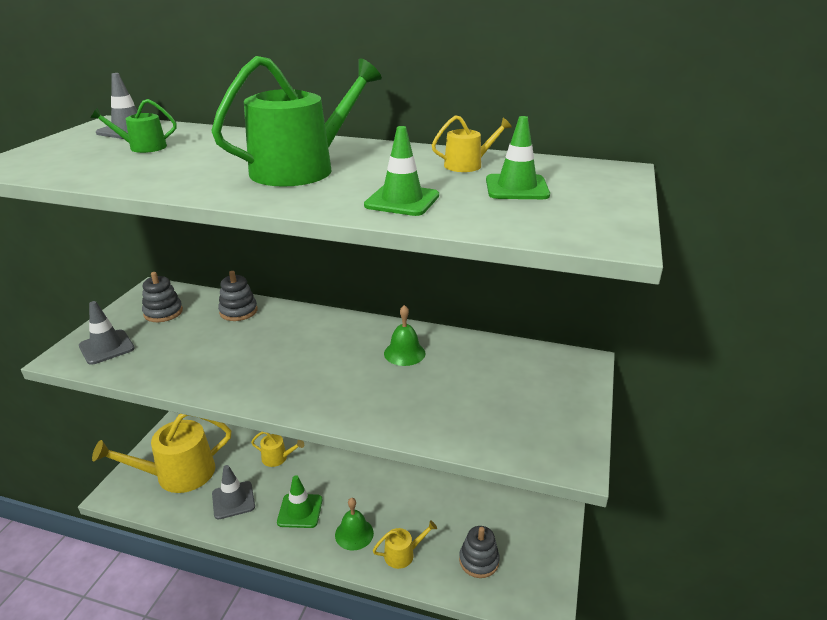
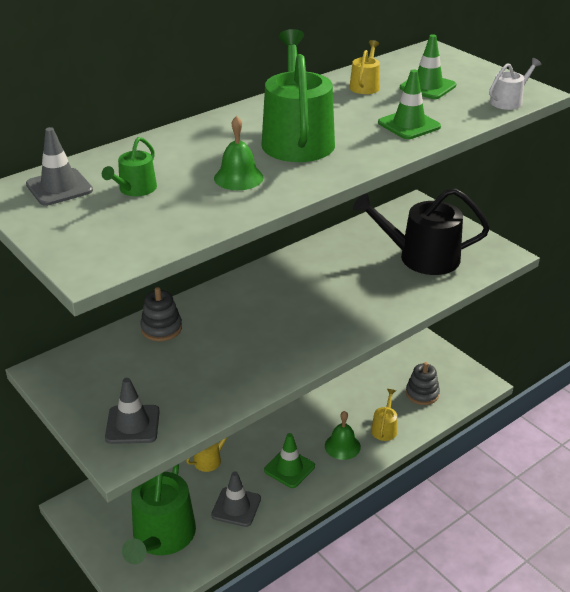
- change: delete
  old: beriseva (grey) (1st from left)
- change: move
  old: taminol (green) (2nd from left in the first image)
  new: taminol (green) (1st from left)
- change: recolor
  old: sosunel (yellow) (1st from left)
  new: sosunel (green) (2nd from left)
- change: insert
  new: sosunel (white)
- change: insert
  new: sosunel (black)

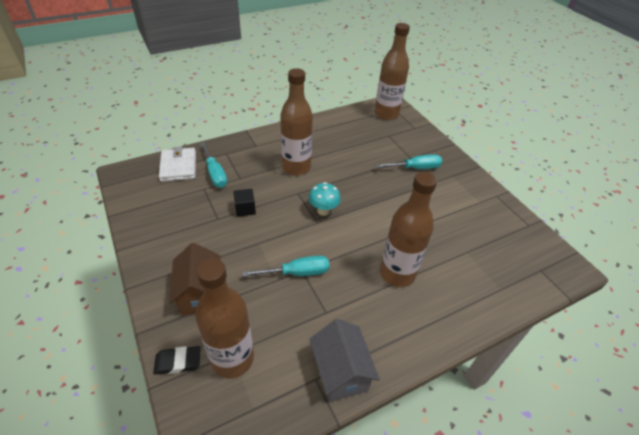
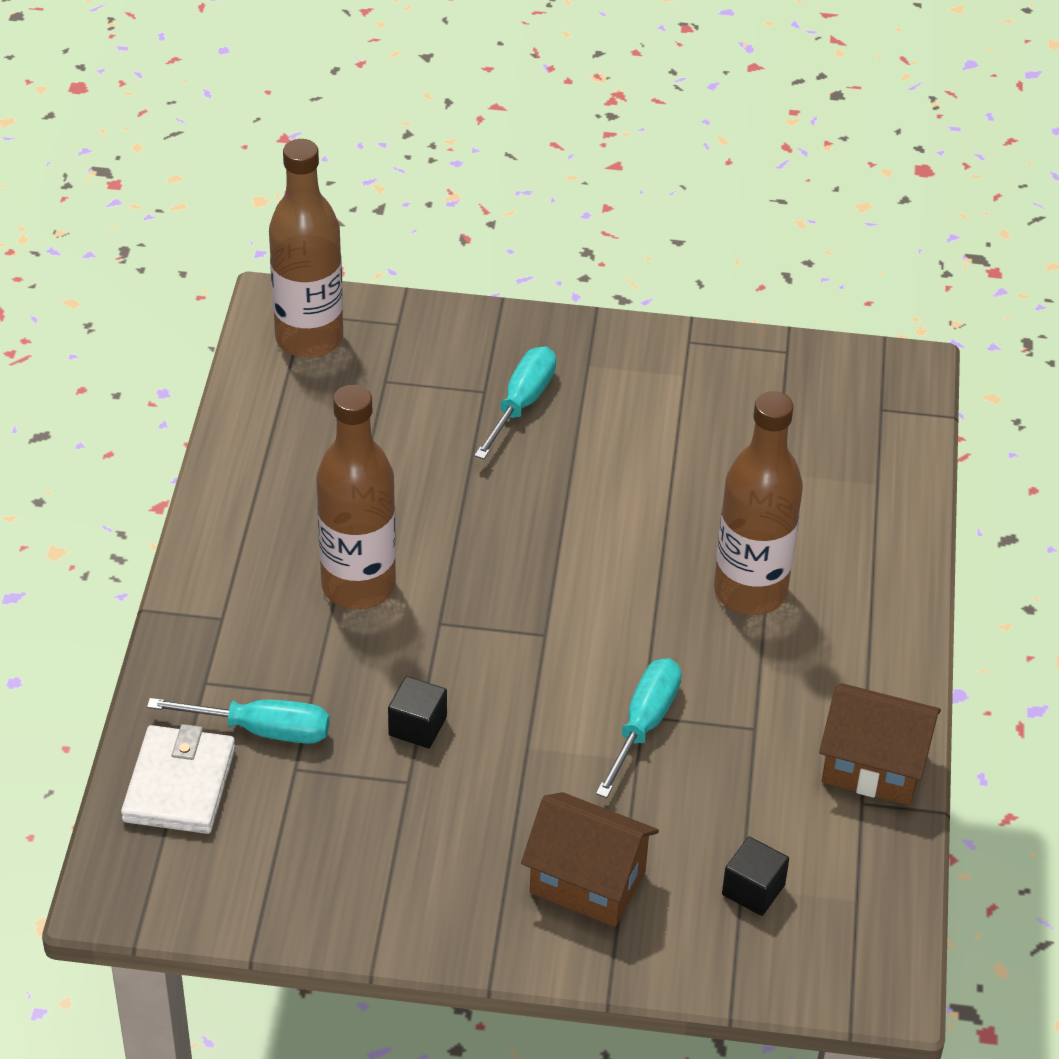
- change: rotate
  old: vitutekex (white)
  degrees: 75
- change: delete
  old: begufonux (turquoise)
- change: replace
  old: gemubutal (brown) (1st from left)
  new: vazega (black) (2nd from left)
- change: recolor
  old: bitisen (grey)
  new: bitisen (brown) (2nd from left)
- change: delete
  old: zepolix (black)

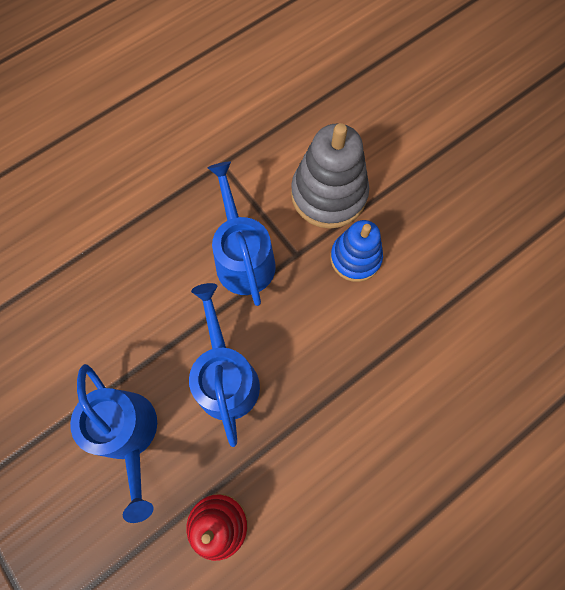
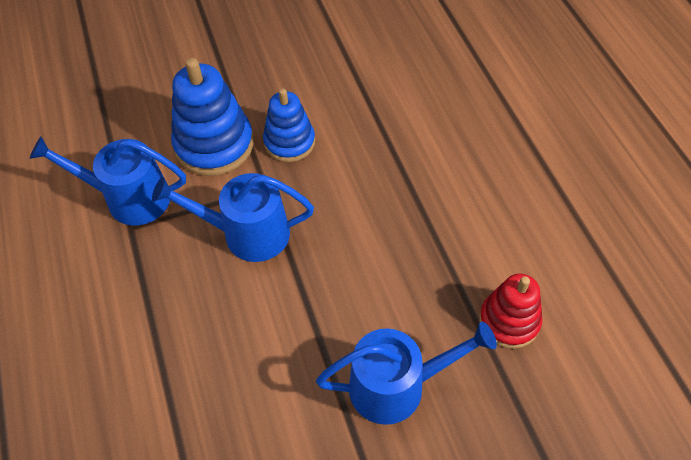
- change: recolor
  old: beriseva (grey)
  new: beriseva (blue) (1st from left)
- change: move
  old: sosunel (blue) (2nd from left in the first image)
  new: sosunel (blue) (1st from left)

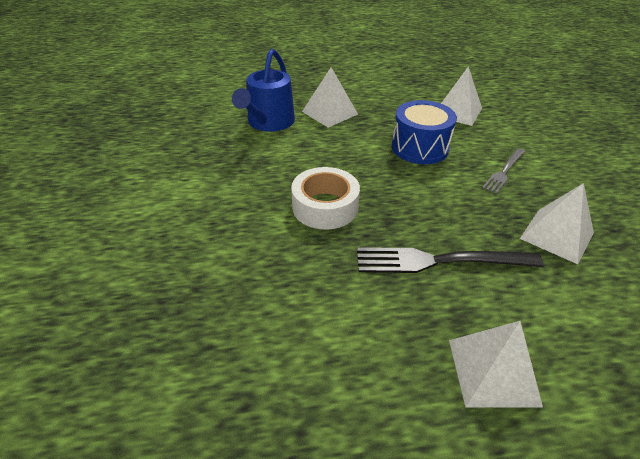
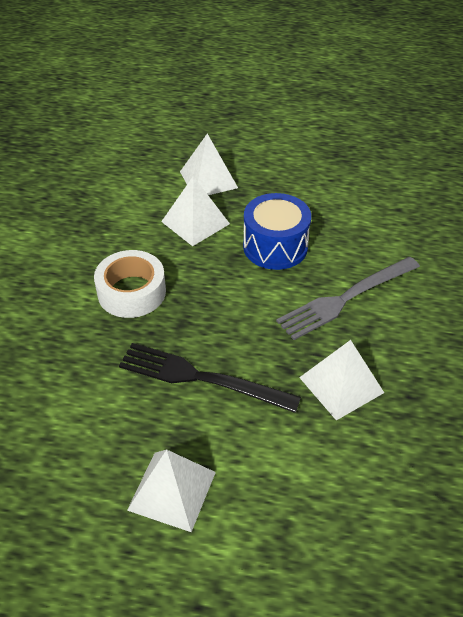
- change: delete
  old: sosunel (blue)
- change: move
  old: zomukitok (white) (2nd from left)
- change: resize
  old: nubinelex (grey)
  factor: 1.71

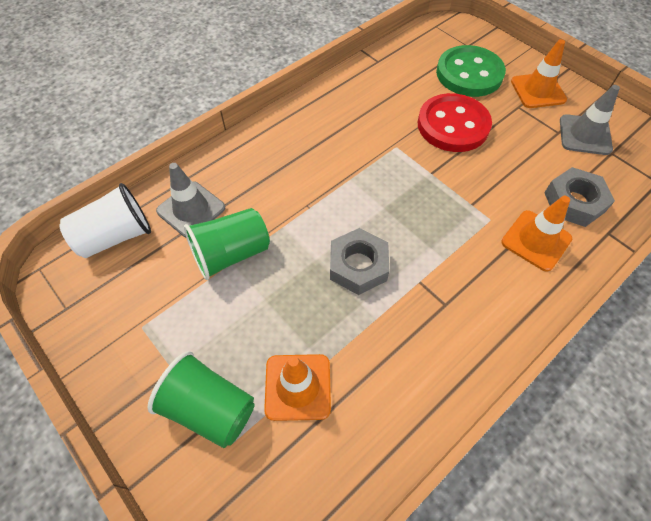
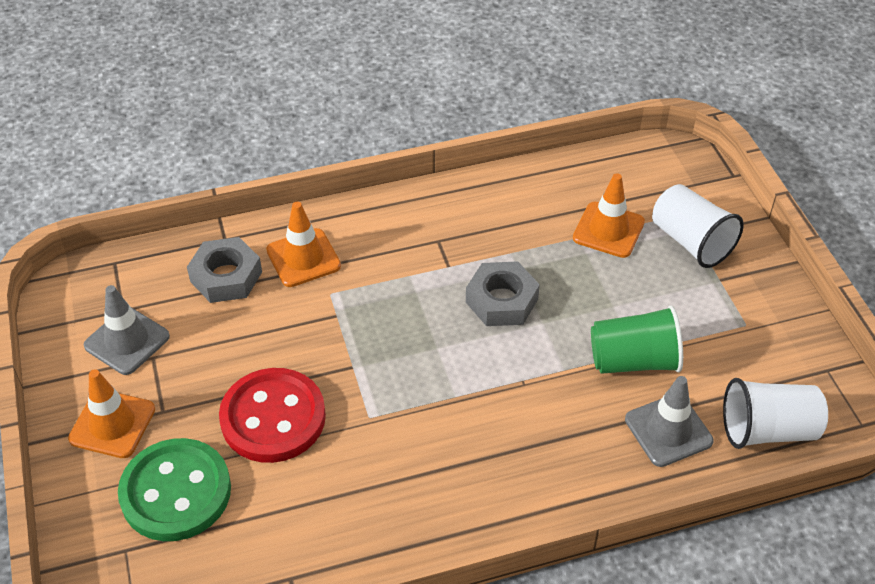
- change: recolor
  old: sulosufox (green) (1st from left)
  new: sulosufox (white) (1st from left)

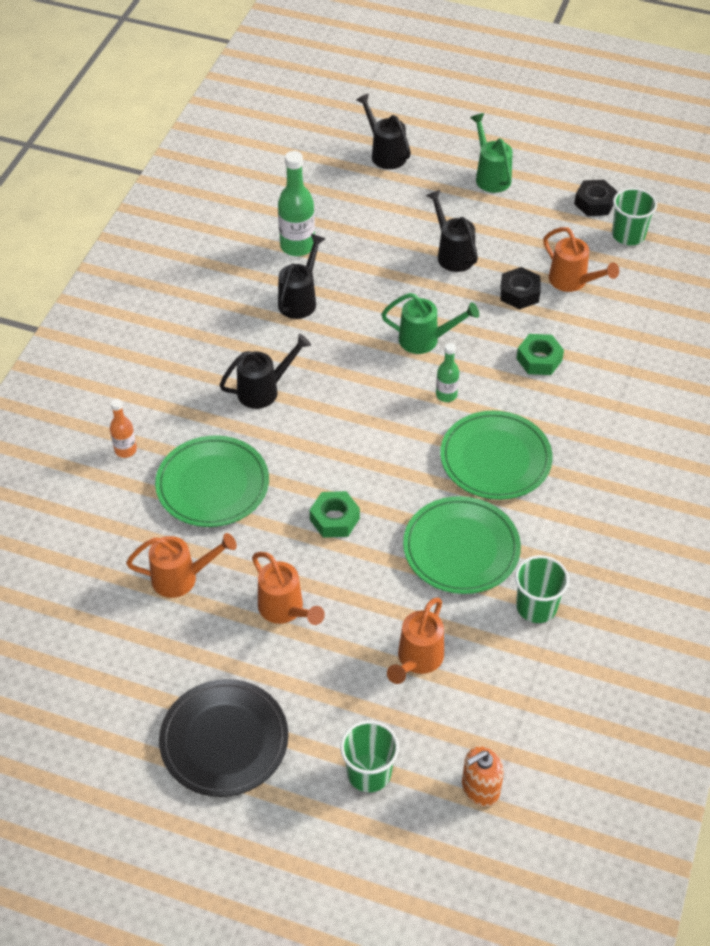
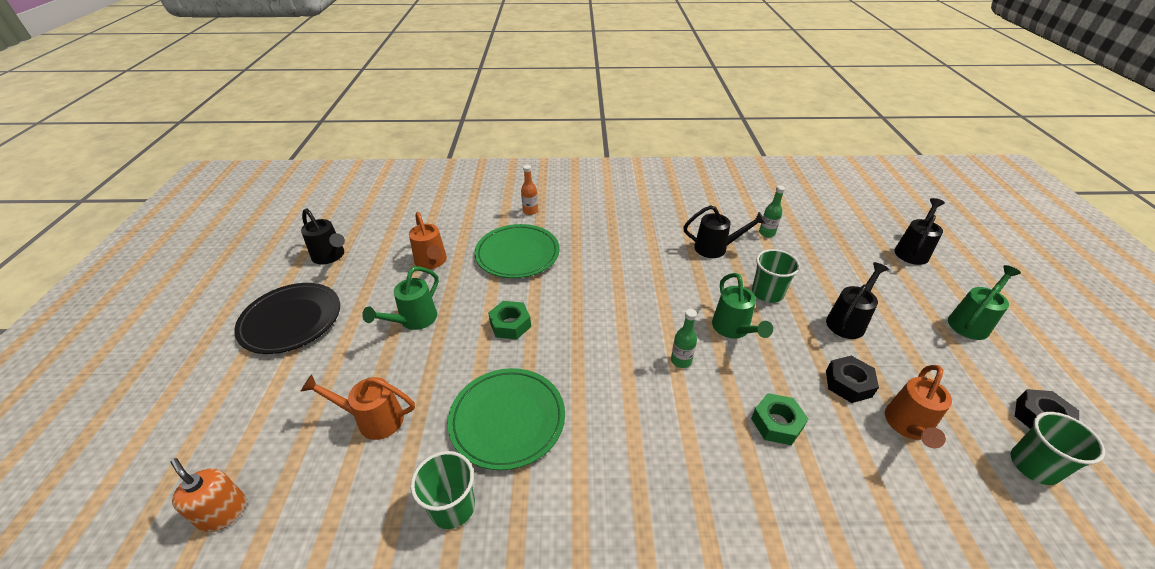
- change: resize
  old: gemubutal (green) (1st from left in the first image)
  factor: 0.57
- change: move
  old: sosunel (black) (1st from left)
- change: delete
  old: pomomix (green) (3rd from left)
- change: recolor
  old: sosunel (orange) (2nd from left)
  new: sosunel (green) (1st from left)
- change: move
  old: sulosufox (green) (1st from left in the first image)
  new: sulosufox (green) (2nd from left)

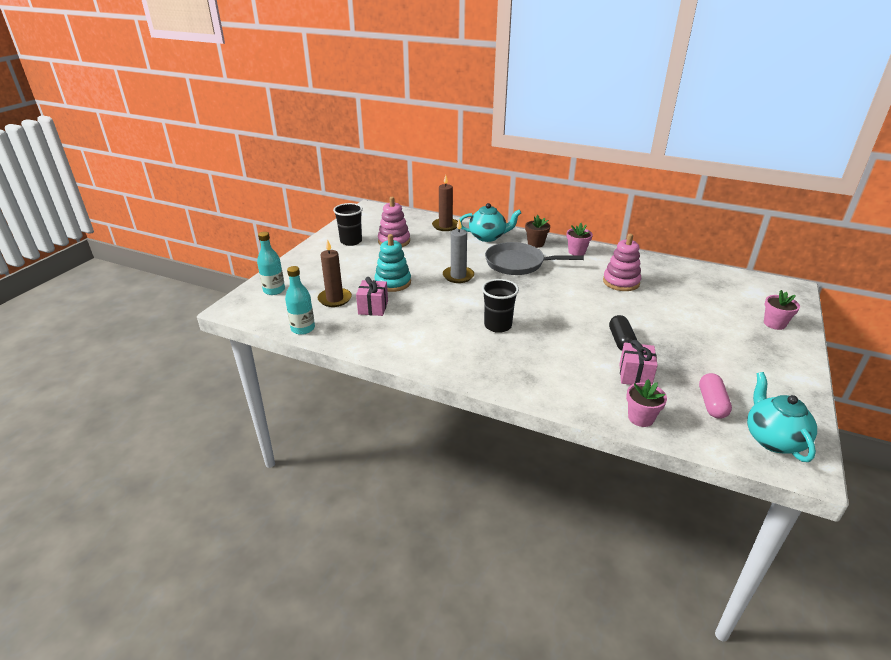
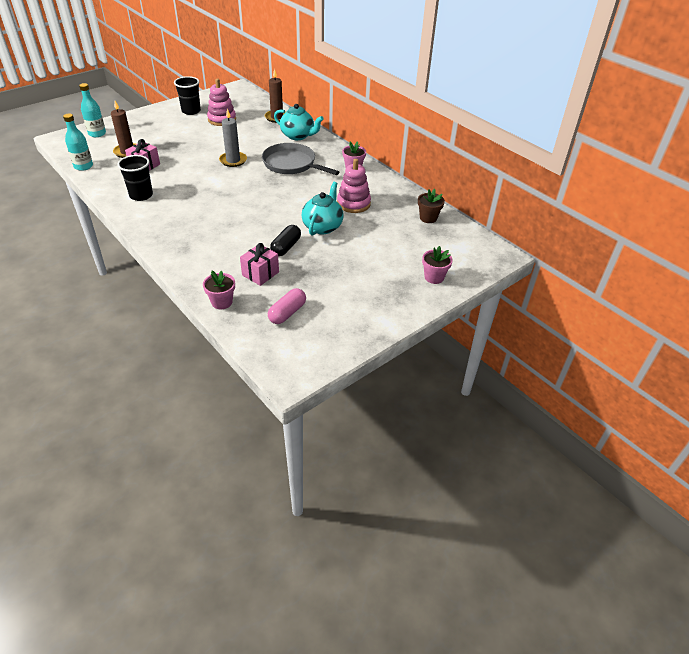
- change: move
  old: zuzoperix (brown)
- change: delete
  old: beriseva (turquoise)
- change: move
  old: sulosufox (black) (2nd from left in the first image)
  new: sulosufox (black) (1st from left)
- change: move
  old: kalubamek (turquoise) (2nd from left)

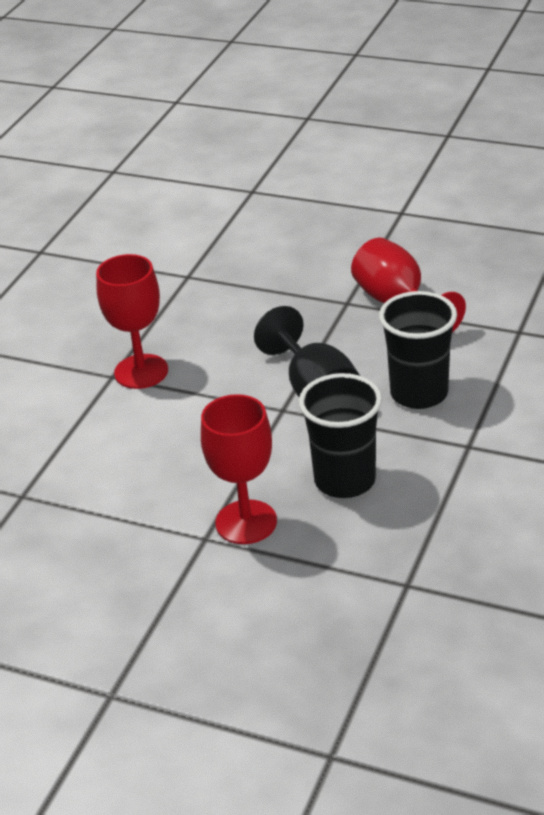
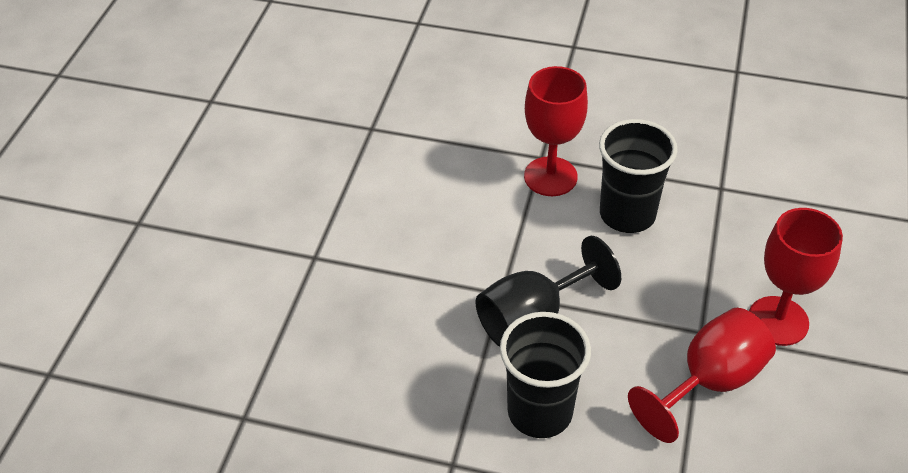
- change: move
  old: sulosufox (black) (1st from left in the first image)
  new: sulosufox (black) (2nd from left)
- change: move
  old: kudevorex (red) (2nd from left in the first image)
  new: kudevorex (red) (3rd from left)

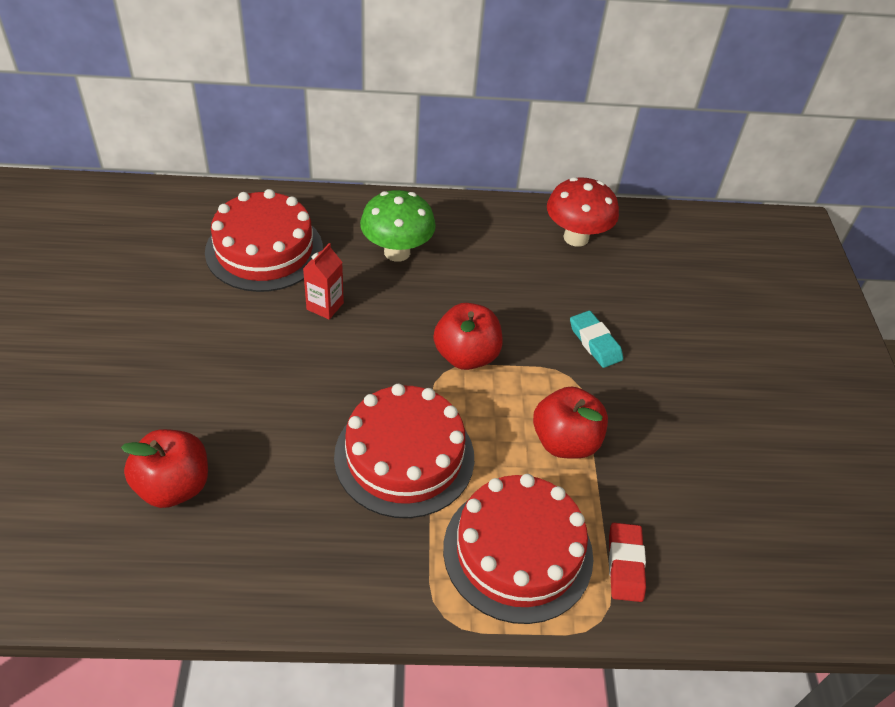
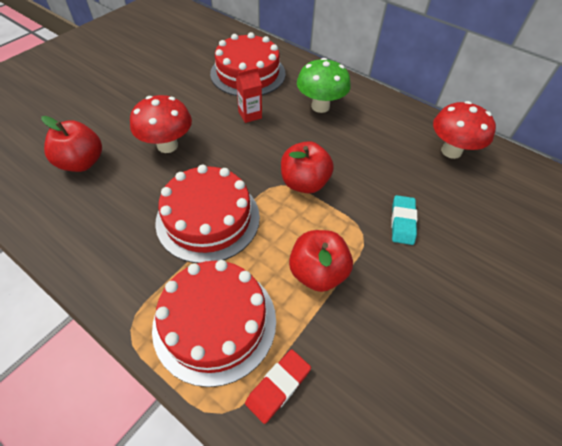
- change: insert
  new: begufonux (red) (1st from left)

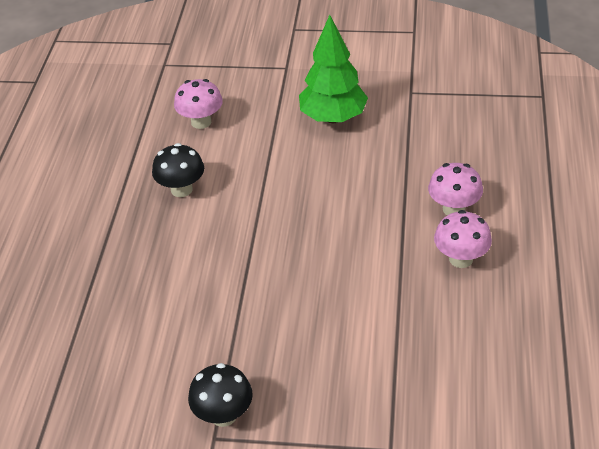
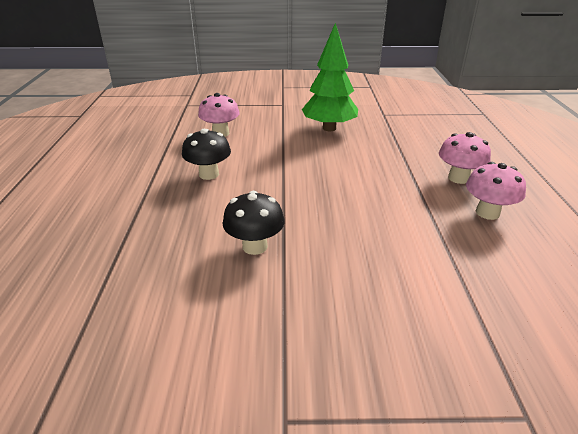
- change: move
  old: begufonux (black) (2nd from left)

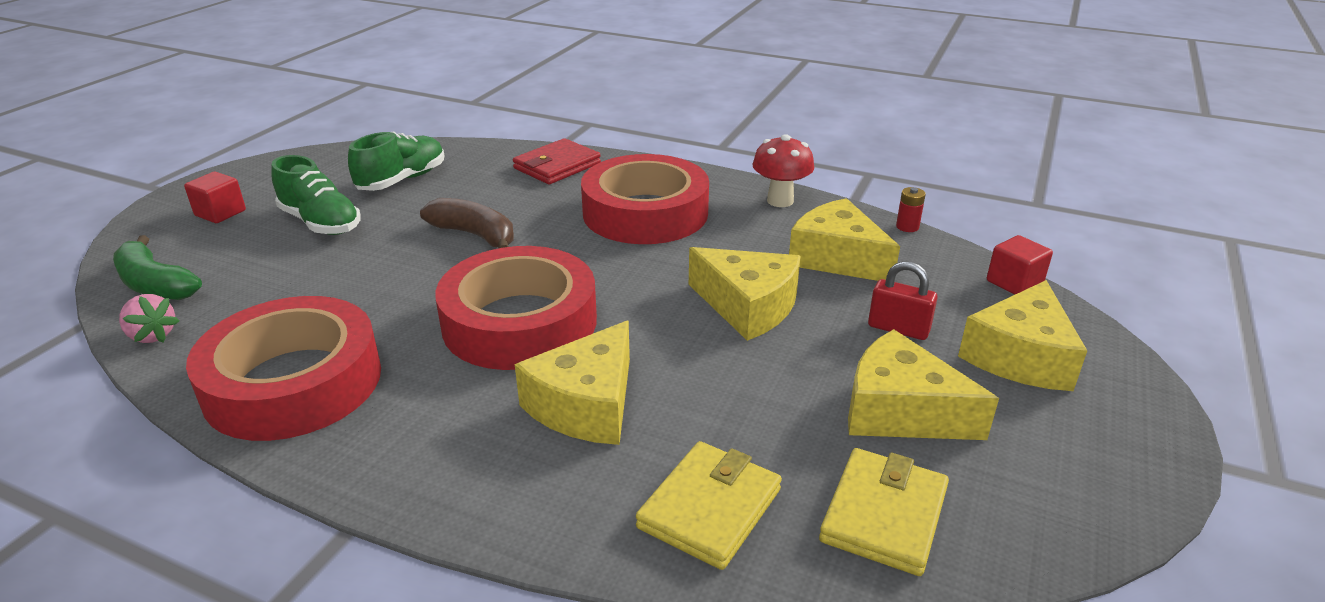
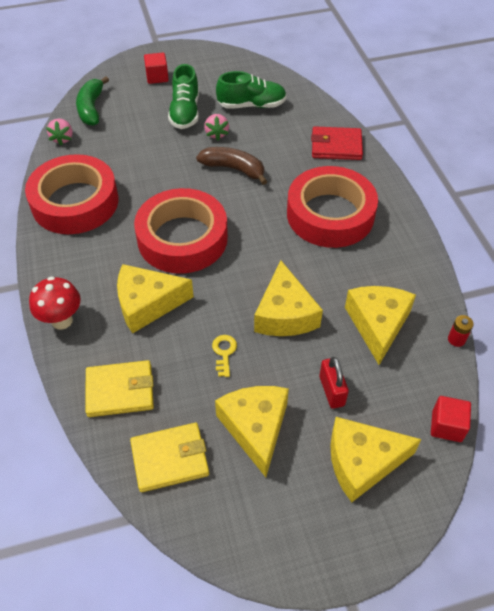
- change: move
  old: begufonux (red)
- change: rotate
  old: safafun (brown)
  degrees: -60
- change: insert
  new: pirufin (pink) (2nd from left)
- change: insert
  new: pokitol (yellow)

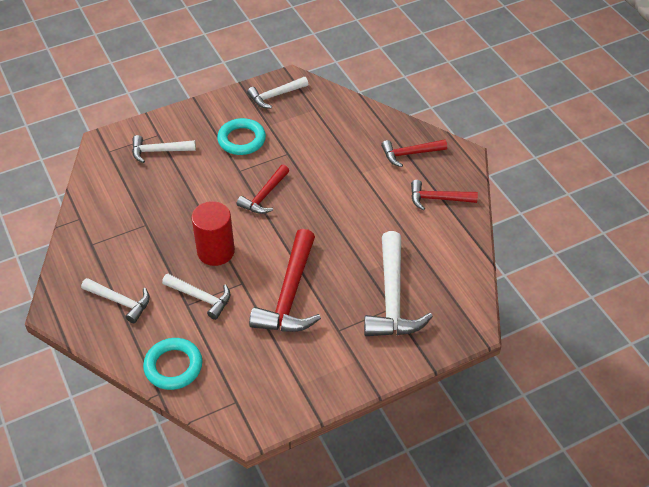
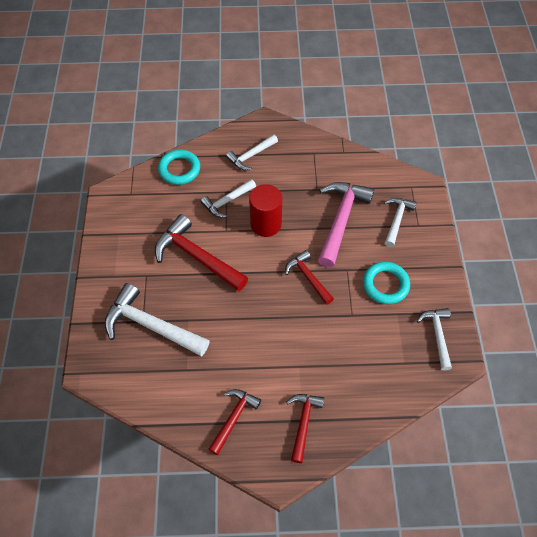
- change: insert
  new: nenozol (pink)

